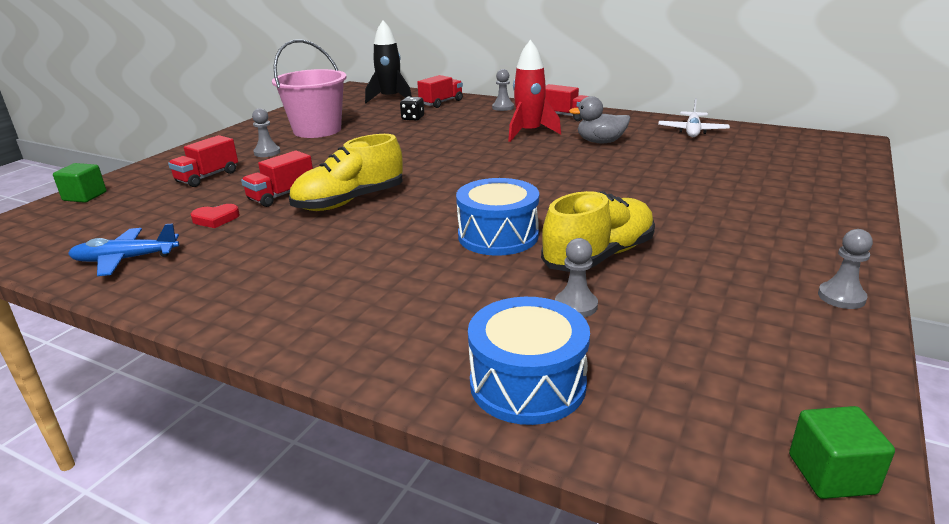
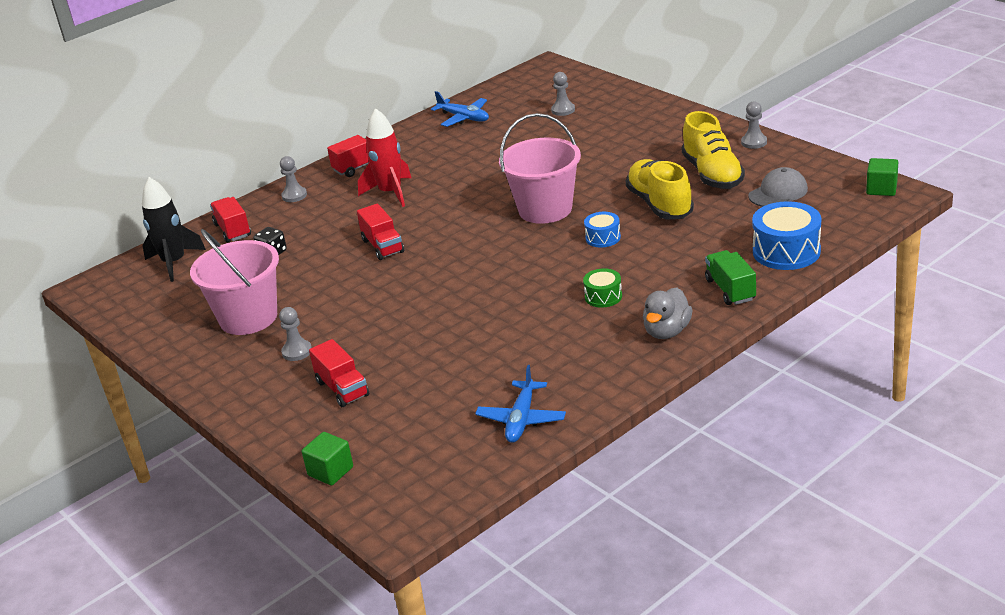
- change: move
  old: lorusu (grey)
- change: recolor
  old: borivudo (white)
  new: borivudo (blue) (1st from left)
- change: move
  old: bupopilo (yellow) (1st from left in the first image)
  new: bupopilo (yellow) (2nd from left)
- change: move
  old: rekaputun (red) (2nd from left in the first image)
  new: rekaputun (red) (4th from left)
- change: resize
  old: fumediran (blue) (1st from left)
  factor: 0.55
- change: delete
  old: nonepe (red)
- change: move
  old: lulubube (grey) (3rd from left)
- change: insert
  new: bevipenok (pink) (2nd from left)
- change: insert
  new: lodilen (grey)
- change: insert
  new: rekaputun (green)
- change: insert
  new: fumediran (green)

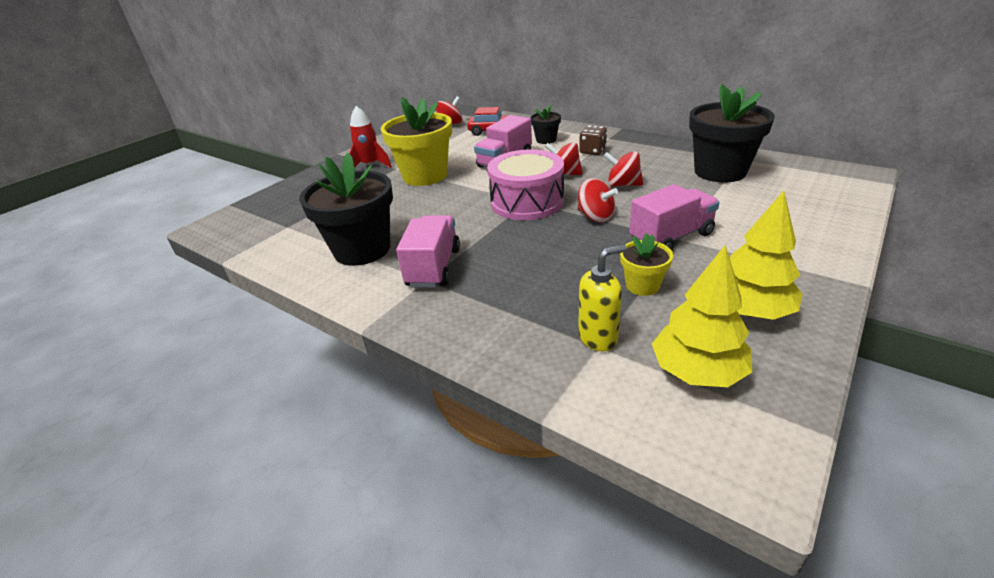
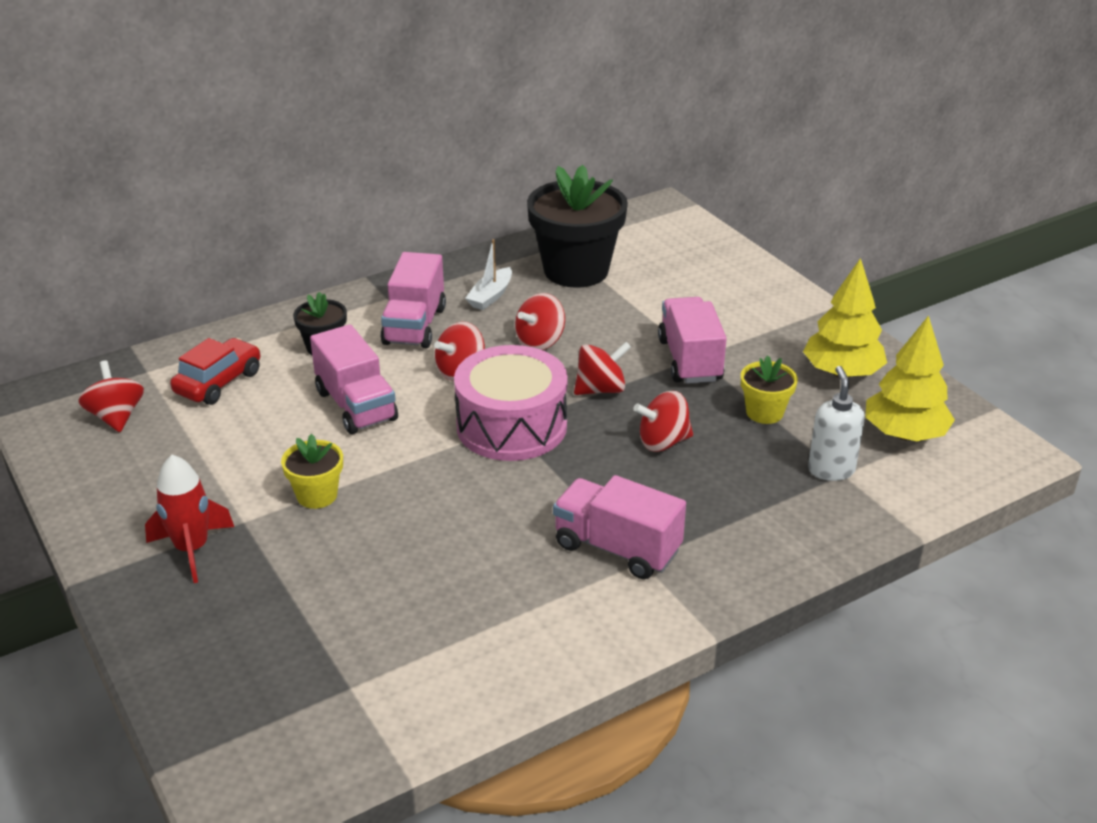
- change: resize
  old: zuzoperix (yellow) (1st from left)
  factor: 0.49
- change: replace
  old: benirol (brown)
  new: rekaputun (pink) (2nd from left)
- change: delete
  old: zuzoperix (black) (1st from left)
- change: recolor
  old: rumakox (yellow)
  new: rumakox (white)
- change: insert
  new: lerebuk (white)
- change: insert
  new: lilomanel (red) (5th from left)

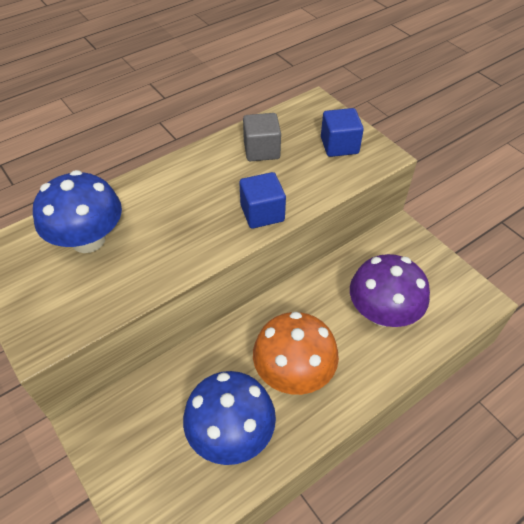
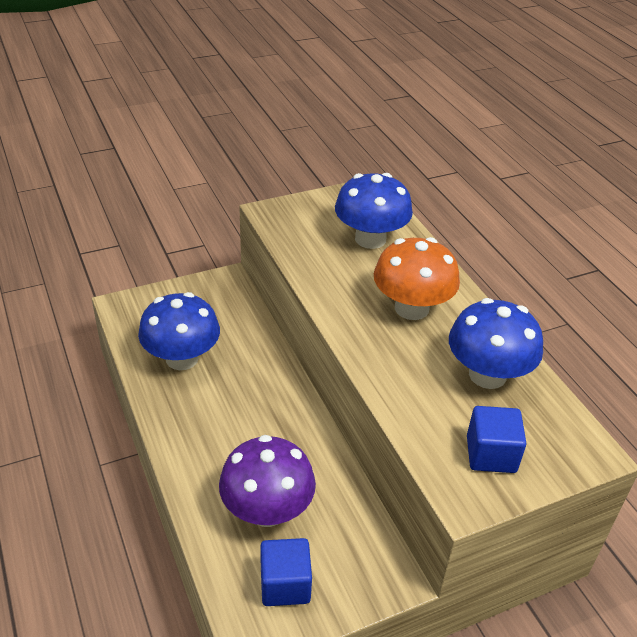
- change: replace
  old: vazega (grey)
  new: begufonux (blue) (3rd from left)
- change: move
  old: vazega (blue) (1st from left)
- change: move
  old: begufonux (orange)

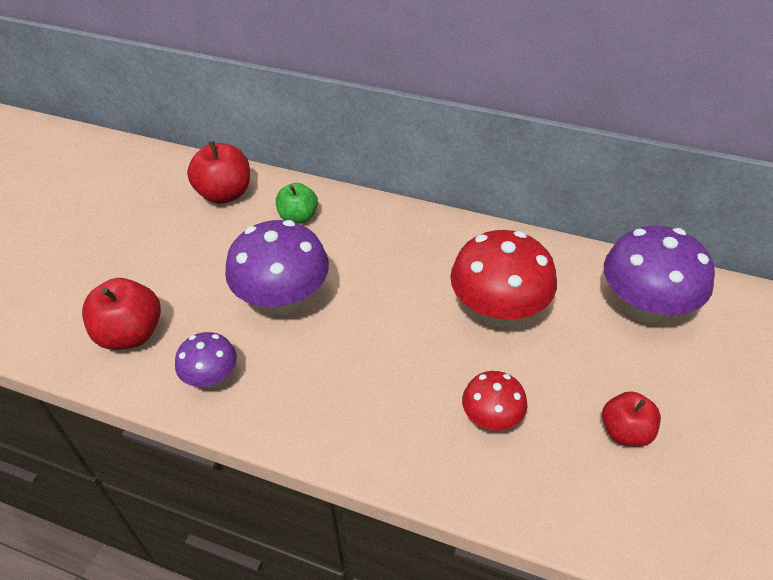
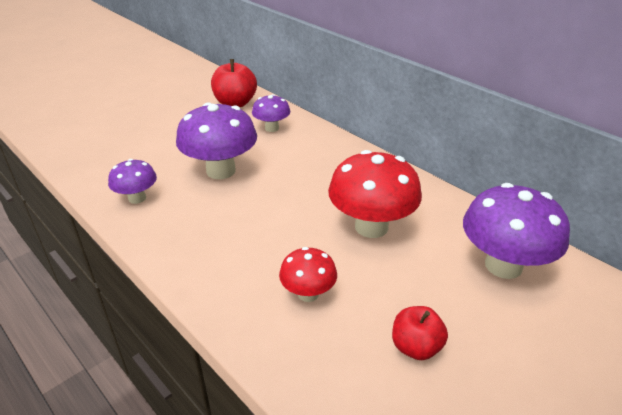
- change: replace
  old: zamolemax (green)
  new: begufonux (purple) (3rd from left)
- change: delete
  old: zamolemax (red) (1st from left)

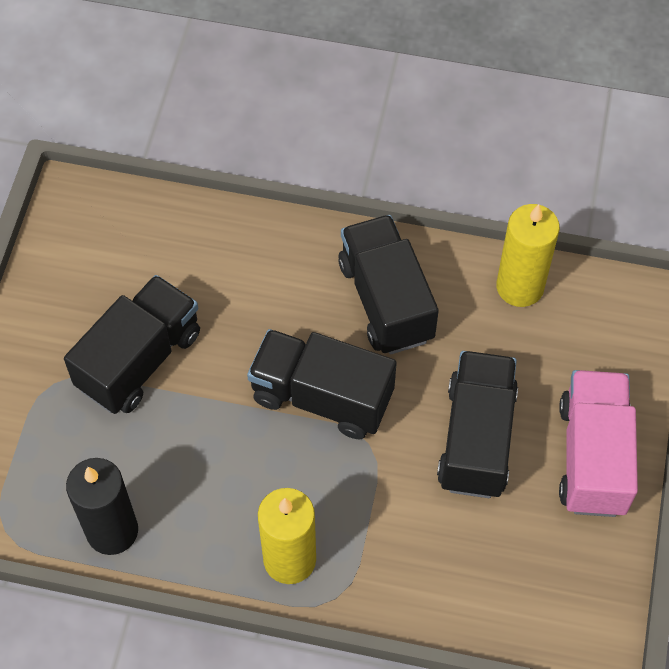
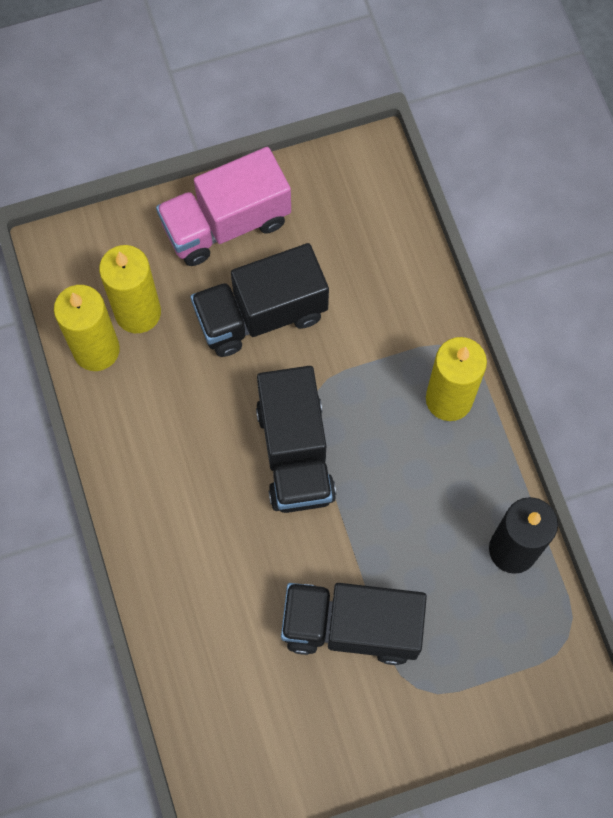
- change: delete
  old: rekaputun (black) (3rd from left)
- change: insert
  new: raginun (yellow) (2nd from left)

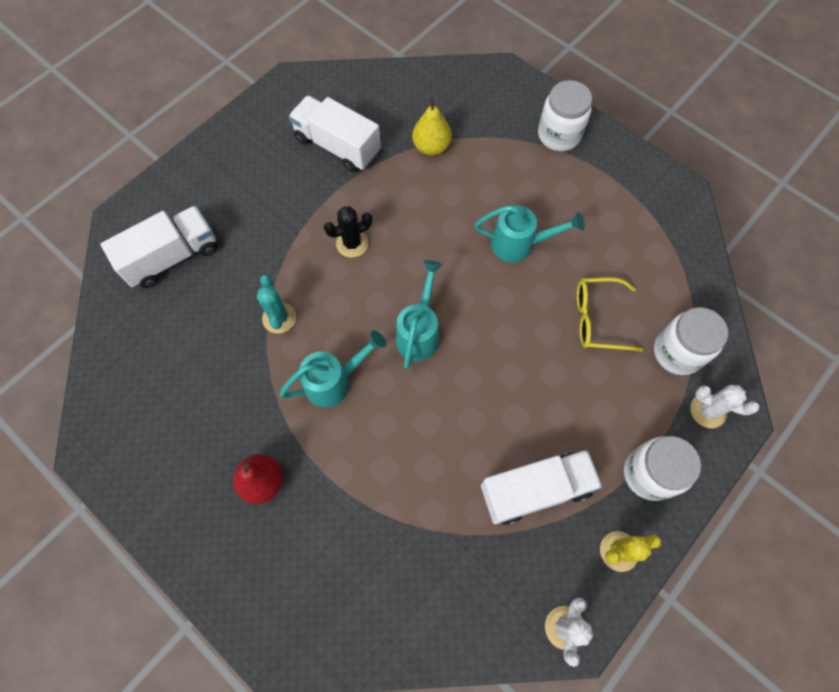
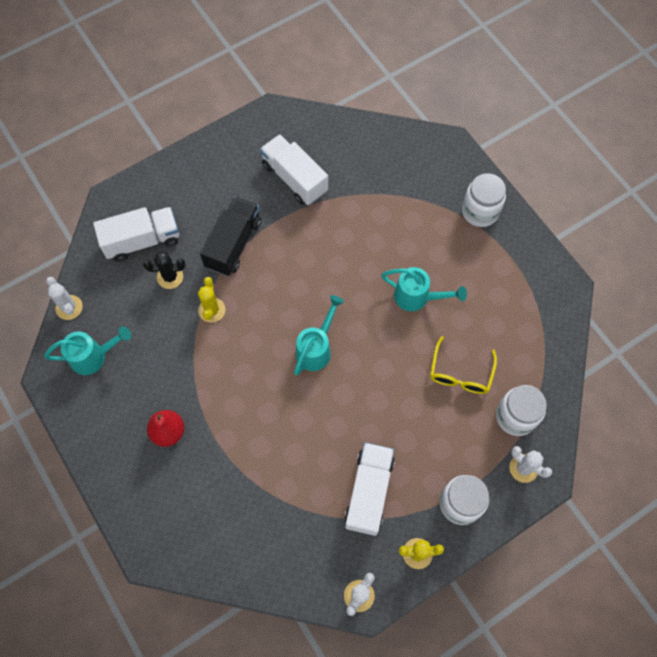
- change: delete
  old: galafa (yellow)
- change: move
  old: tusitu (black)
- change: recolor
  old: tusitu (turquoise)
  new: tusitu (yellow) (1st from left)
- change: rotate
  old: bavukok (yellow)
  degrees: -90
- change: move
  old: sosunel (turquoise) (1st from left)
- change: rotate
  old: rekaputun (white) (3rd from left)
  degrees: -75
- change: insert
  new: rekaputun (black)
- change: insert
  new: tusitu (white) (1st from left)

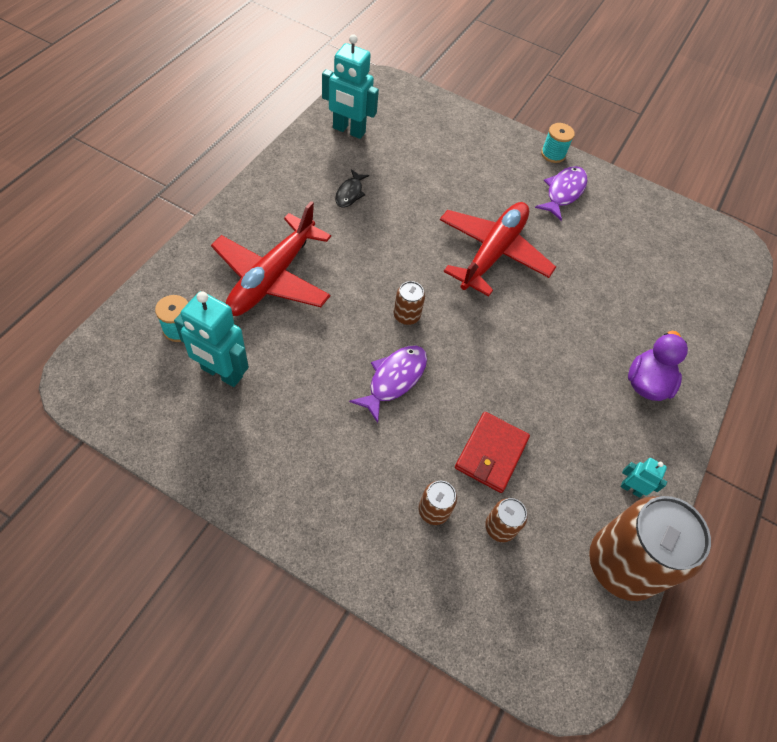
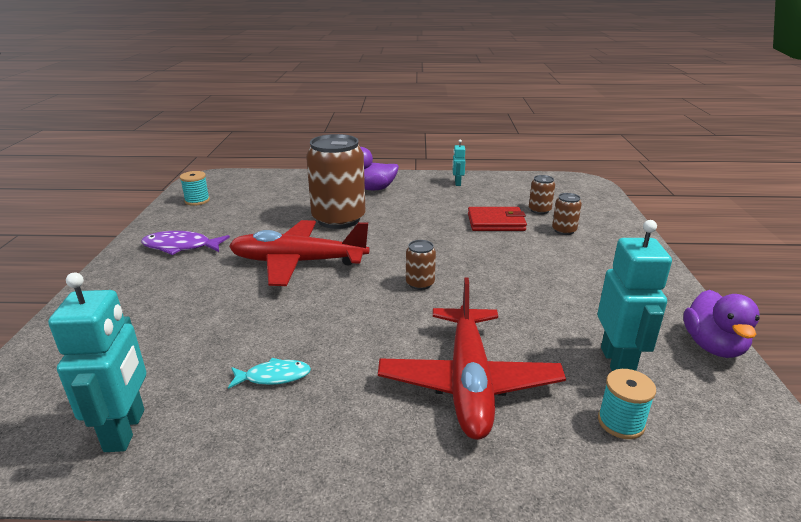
- change: move
  old: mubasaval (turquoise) (2nd from left in the first image)
  new: mubasaval (turquoise) (1st from left)
- change: recolor
  old: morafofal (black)
  new: morafofal (turquoise)
- change: rotate
  old: borivudo (red) (1st from left in the first image)
  degrees: 90
- change: delete
  old: morafofal (purple) (1st from left)
- change: move
  old: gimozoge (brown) (4th from left in the first image)
  new: gimozoge (brown) (1st from left)
- change: insert
  new: lorusu (purple) (2nd from left)

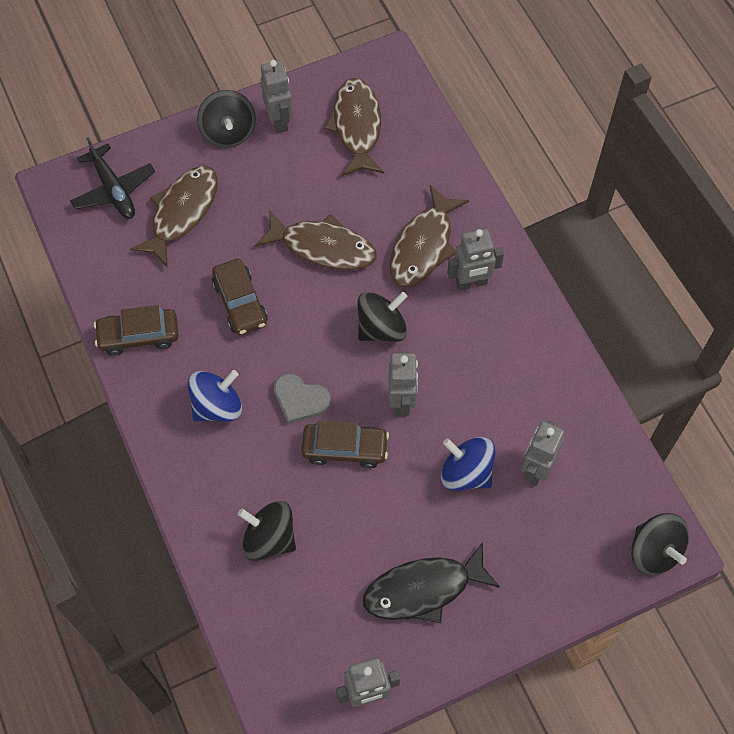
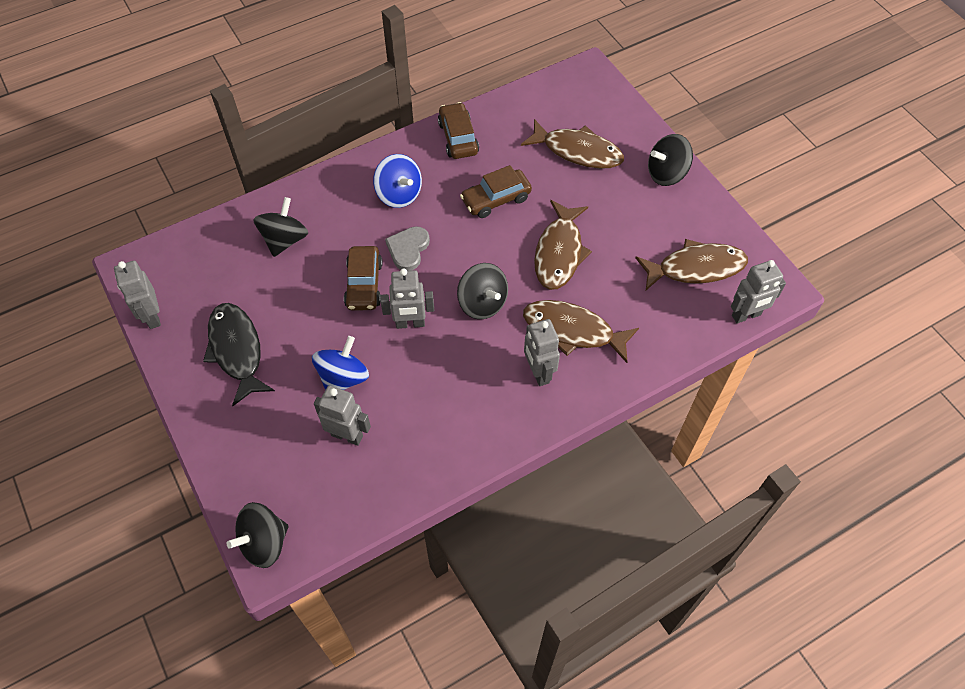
- change: move
  old: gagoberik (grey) (1st from left in the first image)
  new: gagoberik (grey) (5th from left)
- change: delete
  old: borivudo (black)

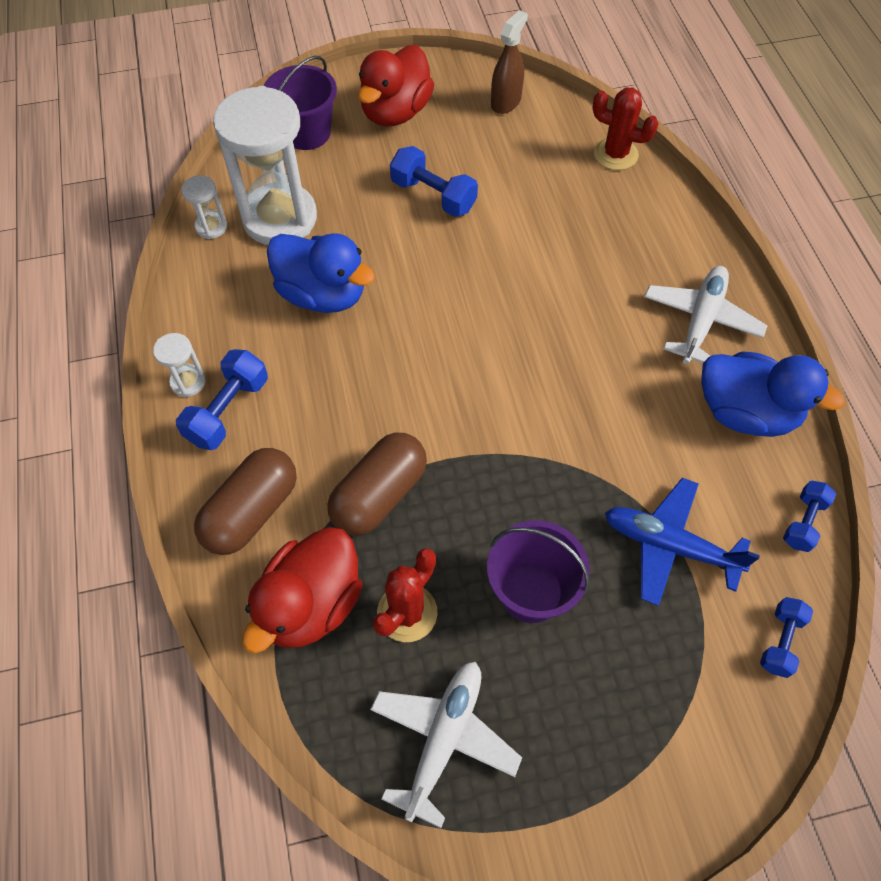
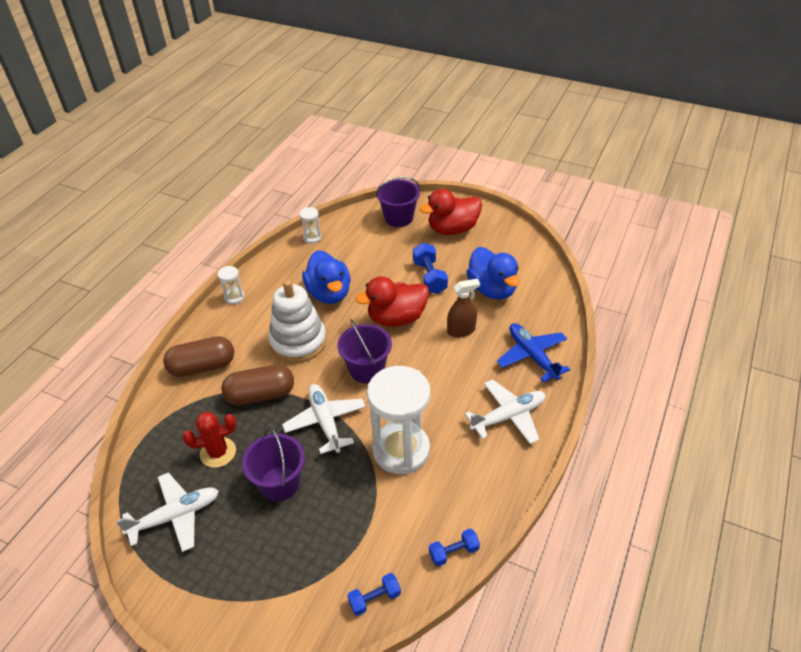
- change: move
  old: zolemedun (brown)
- change: move
  old: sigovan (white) (3rd from left)
- change: delete
  old: tusitu (red) (2nd from left)
- change: delete
  old: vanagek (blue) (1st from left)
- change: move
  old: lorusu (blue) (2nd from left)
- change: move
  old: borivudo (blue)
- change: move
  old: lorusu (red) (1st from left)
- change: insert
  new: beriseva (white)
- change: insert
  new: bevipenok (purple) (2nd from left)
- change: insert
  new: borivudo (white) (2nd from left)

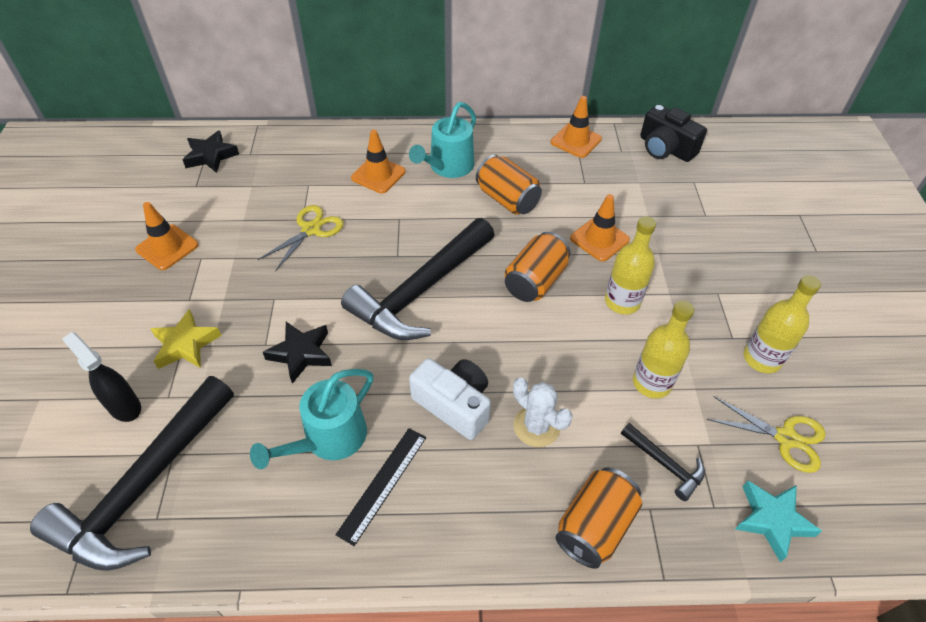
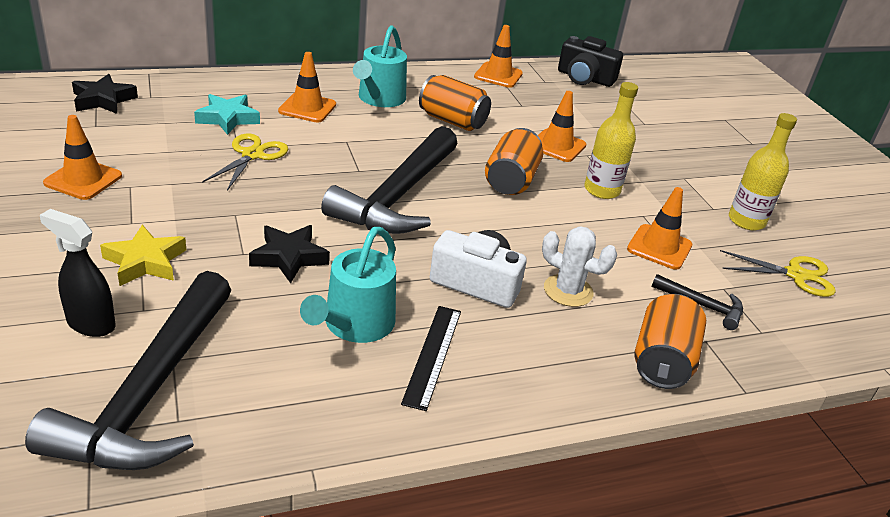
- change: replace
  old: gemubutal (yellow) (2nd from left)
  new: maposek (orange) (5th from left)
- change: move
  old: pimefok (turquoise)

